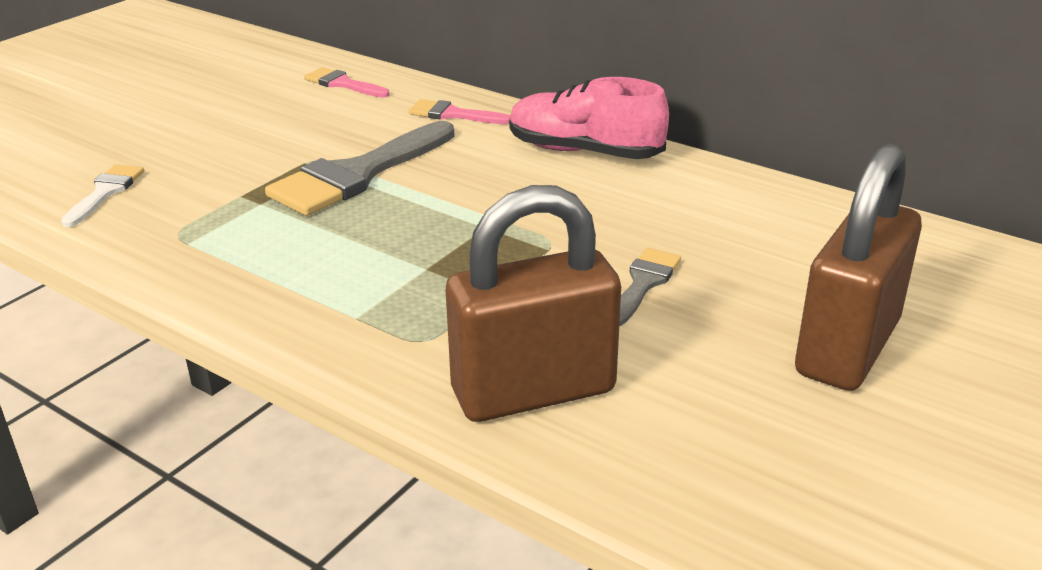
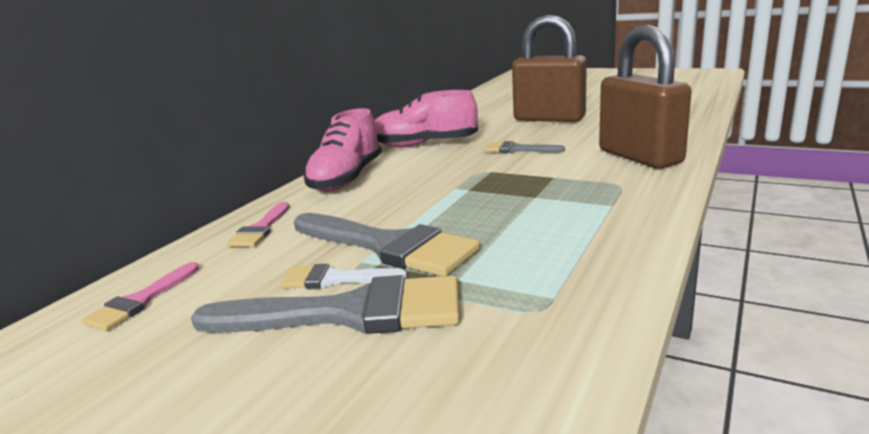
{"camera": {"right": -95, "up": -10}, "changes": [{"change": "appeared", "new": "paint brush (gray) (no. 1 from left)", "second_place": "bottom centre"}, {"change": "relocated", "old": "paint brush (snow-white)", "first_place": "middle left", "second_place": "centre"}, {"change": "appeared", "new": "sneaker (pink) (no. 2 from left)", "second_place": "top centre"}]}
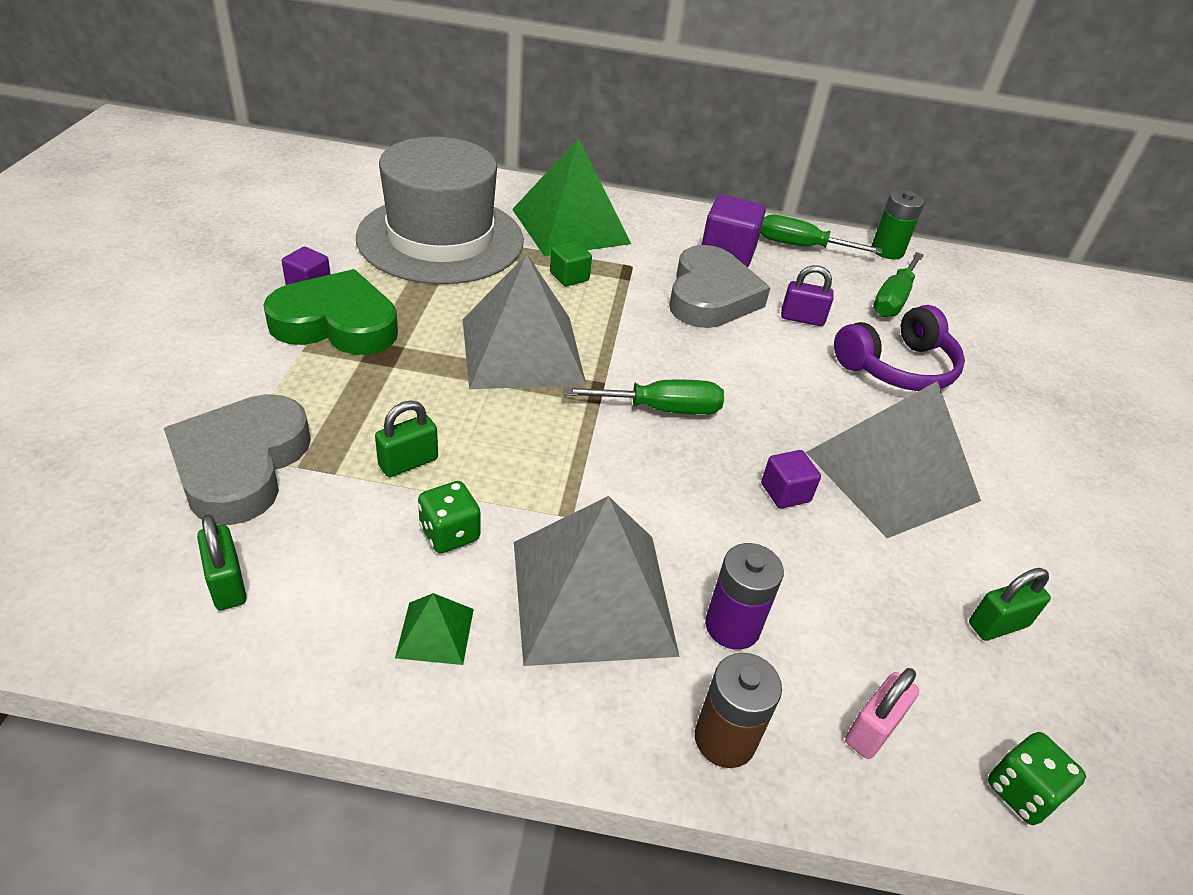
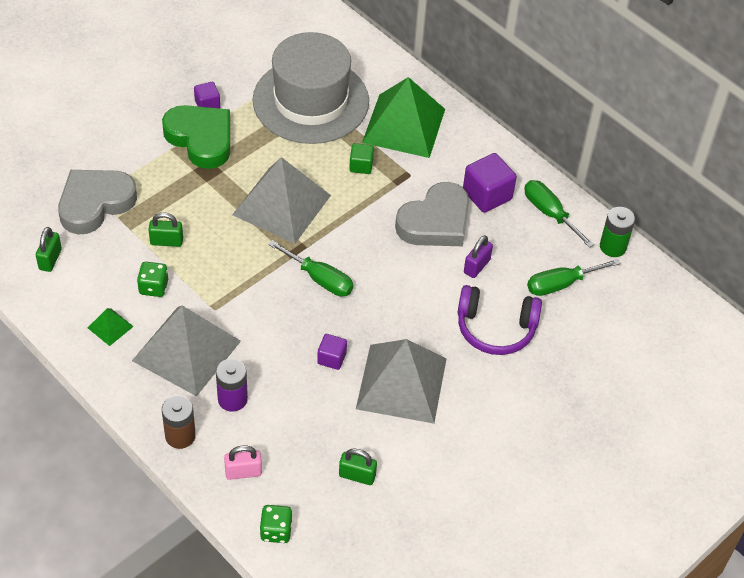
{"camera": {"right": 40, "up": 10}, "changes": [{"change": "spun", "old": "padlock (royal purple)", "first_place": "top right", "second_place": "centre", "degrees": 75}]}
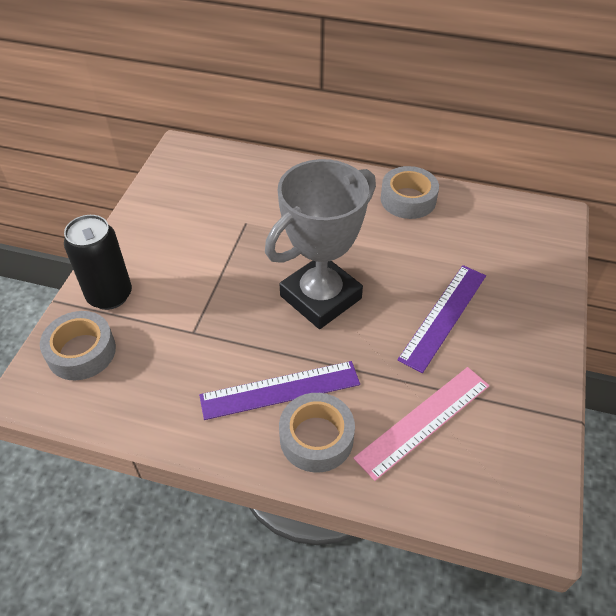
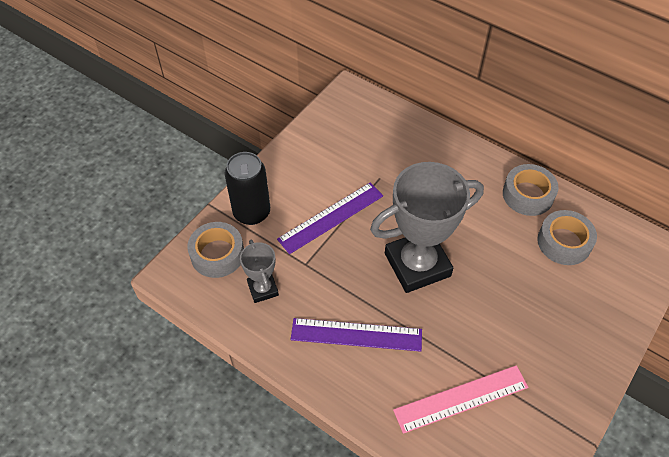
{"camera": {"right": 20, "up": 5}, "changes": [{"change": "appeared", "new": "award cup (gray) (no. 1 from left)", "second_place": "centre"}, {"change": "relocated", "old": "measuring stick (royal purple) (no. 2 from left in the first image)", "new": "measuring stick (royal purple) (no. 1 from left)", "first_place": "middle right", "second_place": "centre"}, {"change": "relocated", "old": "tape (gray) (no. 2 from left in the first image)", "new": "tape (gray) (no. 3 from left)", "first_place": "bottom centre", "second_place": "middle right"}]}
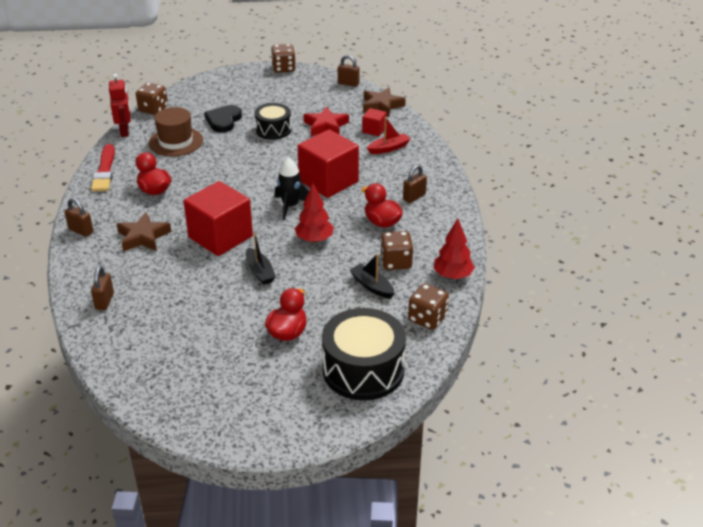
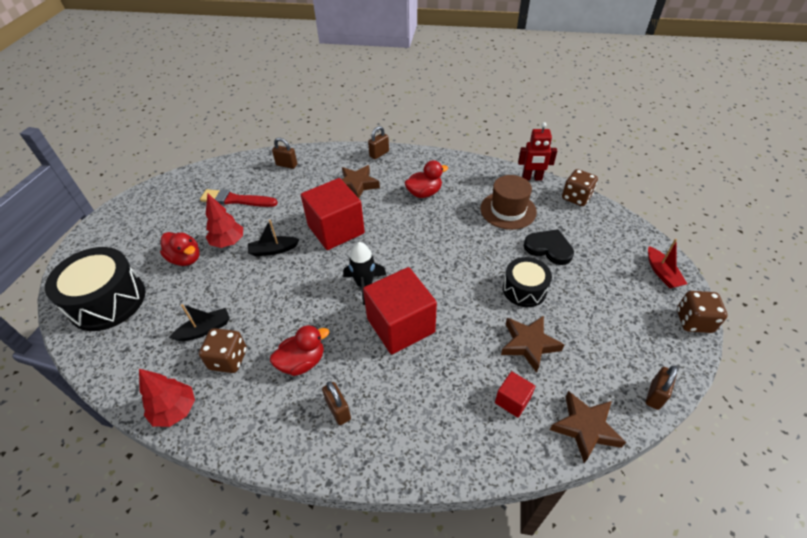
{"camera": {"right": 105, "up": 10}, "changes": [{"change": "relocated", "old": "paint brush (red)", "first_place": "top left", "second_place": "middle left"}, {"change": "relocated", "old": "toy tree (red) (no. 1 from left in the first image)", "new": "toy tree (red) (no. 2 from left)", "first_place": "centre", "second_place": "middle left"}, {"change": "colour", "old": "five-pointed star (red)", "new": "five-pointed star (dark brown) (no. 2 from left)", "first_place": "top centre", "second_place": "centre"}, {"change": "relocated", "old": "sailboat (red)", "first_place": "top centre", "second_place": "middle right"}, {"change": "missing", "old": "game die (dark brown) (no. 4 from left)", "first_place": "centre"}]}
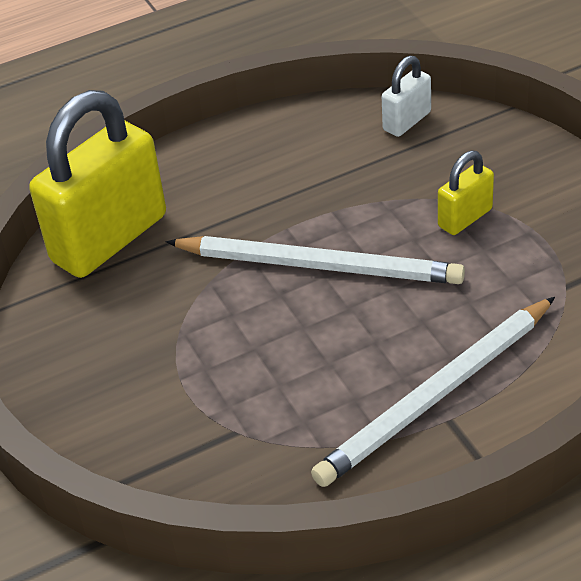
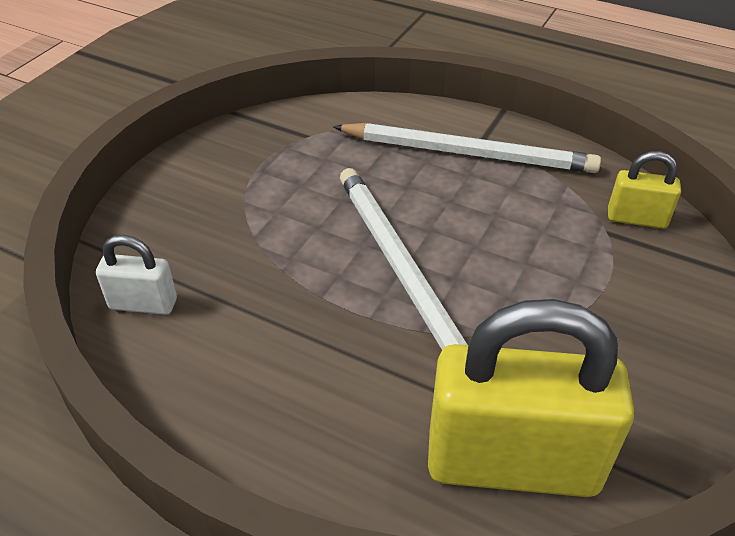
{"camera": {"right": -130, "up": 0}, "changes": [{"change": "relocated", "old": "padlock (bright yellow) (no. 2 from left)", "first_place": "top right", "second_place": "middle right"}]}
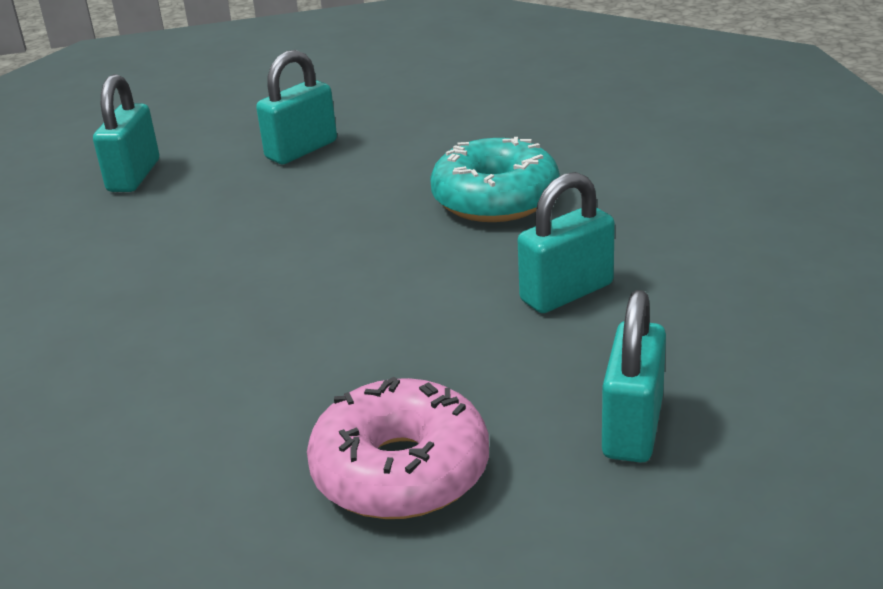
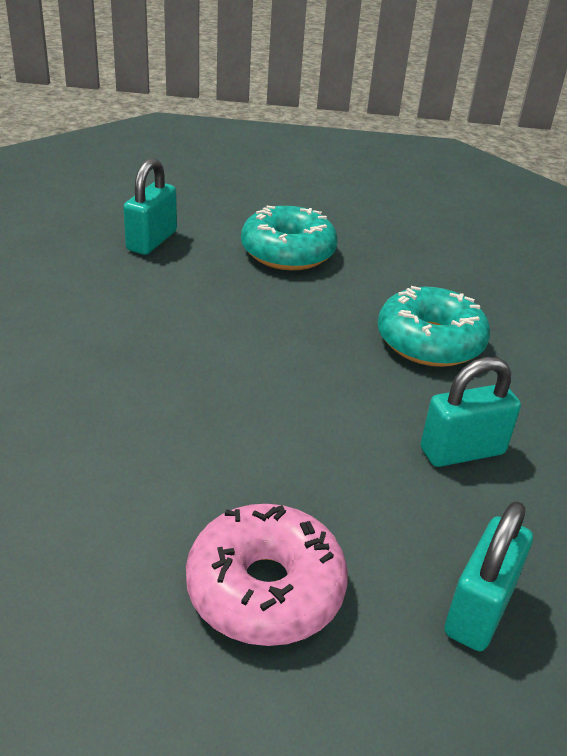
{"camera": {"right": 10, "up": 5}, "changes": [{"change": "exchanged", "old": "padlock (teal) (no. 2 from left)", "new": "donut (teal) (no. 1 from left)", "first_place": "top centre", "second_place": "top centre"}]}
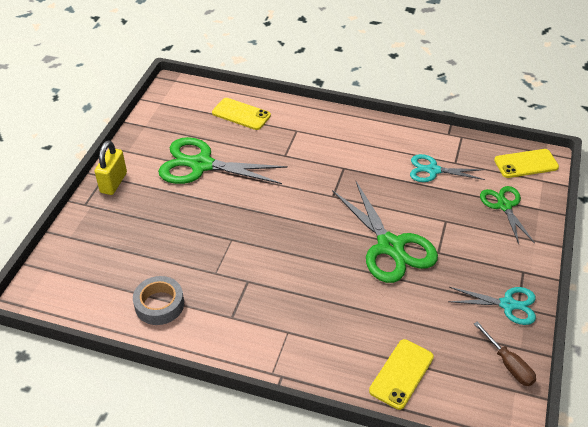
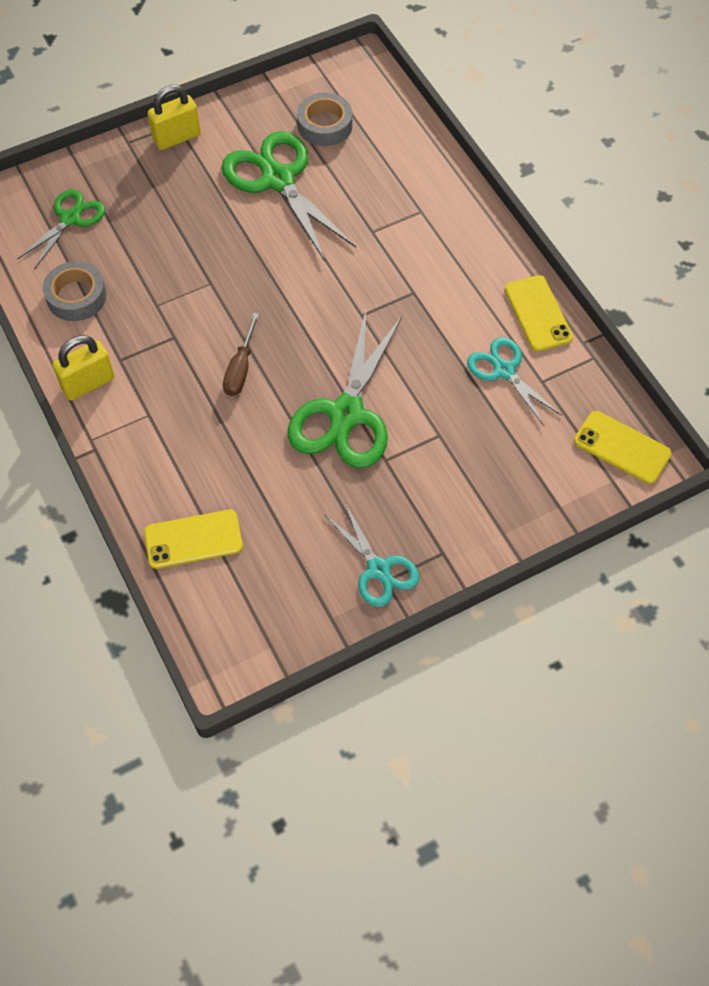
{"camera": {"right": 45, "up": 15}, "changes": [{"change": "relocated", "old": "shears (leaf-green) (no. 3 from left in the first image)", "new": "shears (leaf-green) (no. 1 from left)", "first_place": "middle right", "second_place": "top left"}, {"change": "appeared", "new": "padlock (bright yellow) (no. 1 from left)", "second_place": "middle left"}, {"change": "relocated", "old": "screwdriver (dark brown)", "first_place": "bottom right", "second_place": "centre"}, {"change": "appeared", "new": "tape (gray) (no. 2 from left)", "second_place": "top centre"}, {"change": "relocated", "old": "phone (bright yellow) (no. 1 from left in the first image)", "new": "phone (bright yellow) (no. 2 from left)", "first_place": "top centre", "second_place": "top right"}]}
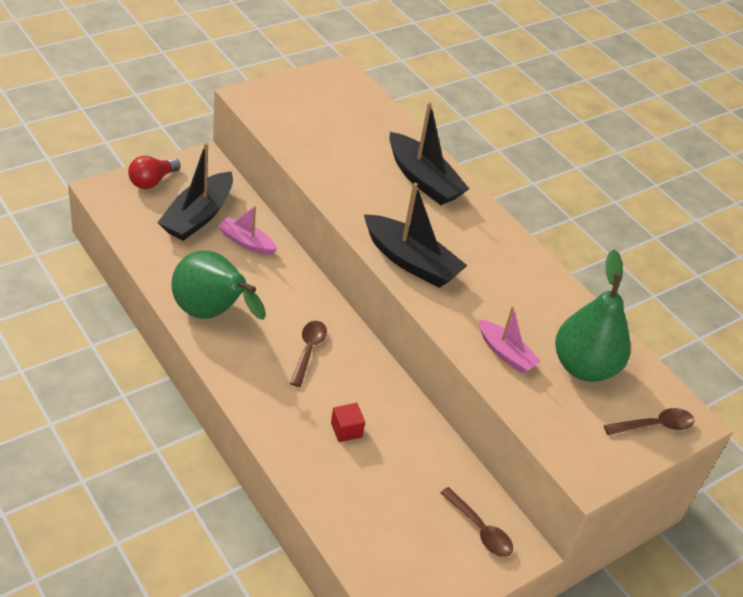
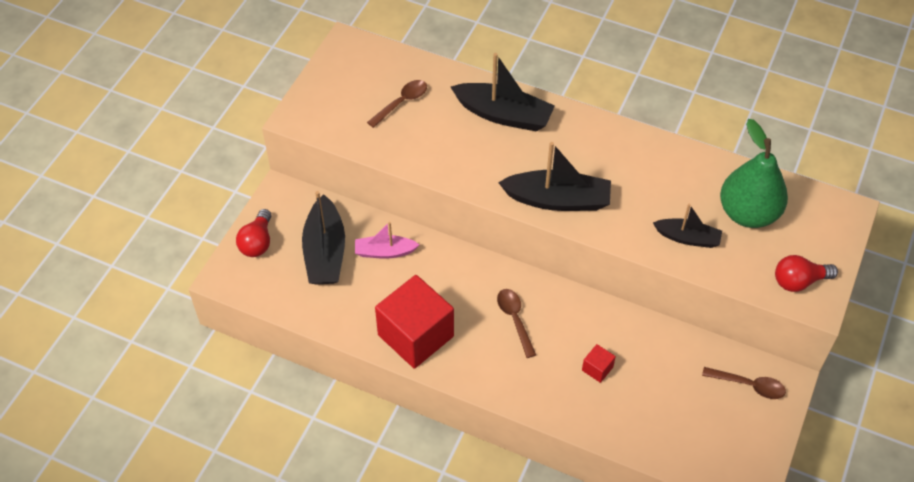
{"camera": {"right": -25, "up": 10}, "changes": [{"change": "relocated", "old": "tablespoon (dark brown) (no. 3 from left in the first image)", "new": "tablespoon (dark brown) (no. 1 from left)", "first_place": "bottom right", "second_place": "top centre"}, {"change": "exchanged", "old": "pear fruit (leaf-green) (no. 1 from left)", "new": "solid cube (red) (no. 1 from left)", "first_place": "middle left", "second_place": "bottom centre"}, {"change": "colour", "old": "sailboat (pink) (no. 2 from left)", "new": "sailboat (ebony) (no. 4 from left)", "first_place": "middle right", "second_place": "middle right"}, {"change": "appeared", "new": "bulb (red) (no. 2 from left)", "second_place": "middle right"}]}
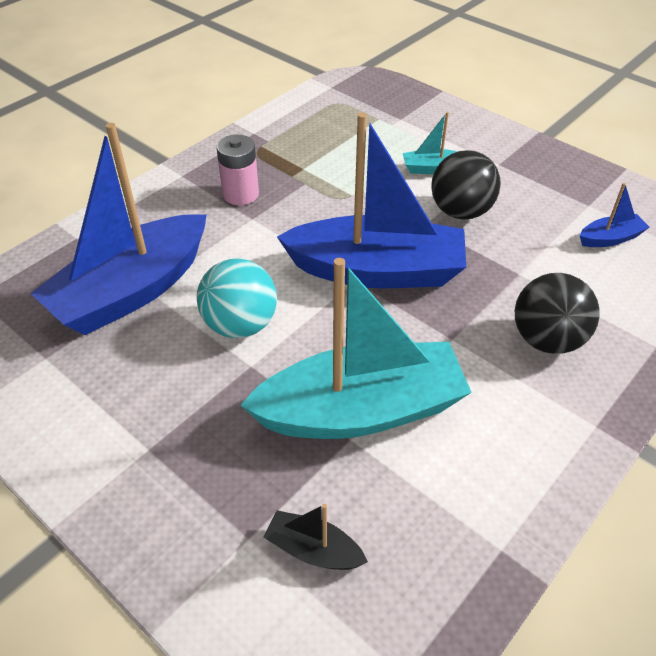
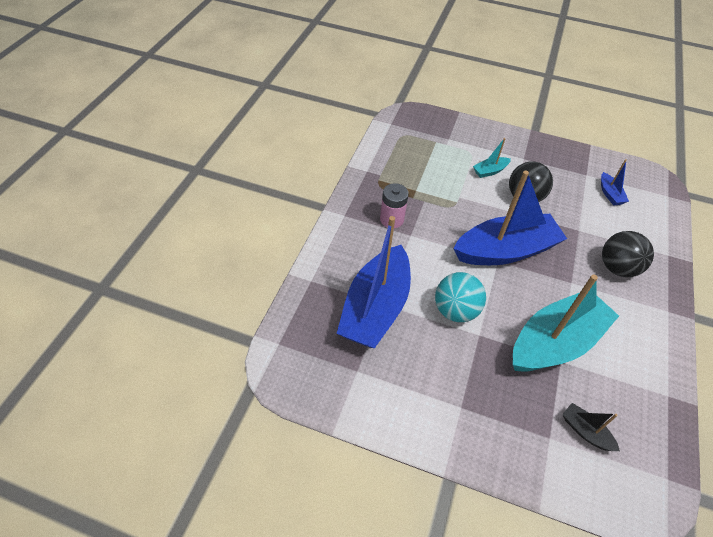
{"camera": {"right": -25, "up": 5}, "changes": [{"change": "spun", "old": "sailboat (ebony)", "first_place": "bottom centre", "second_place": "bottom right", "degrees": 45}, {"change": "spun", "old": "sailboat (blue) (no. 3 from left)", "first_place": "top right", "second_place": "middle right", "degrees": 120}]}
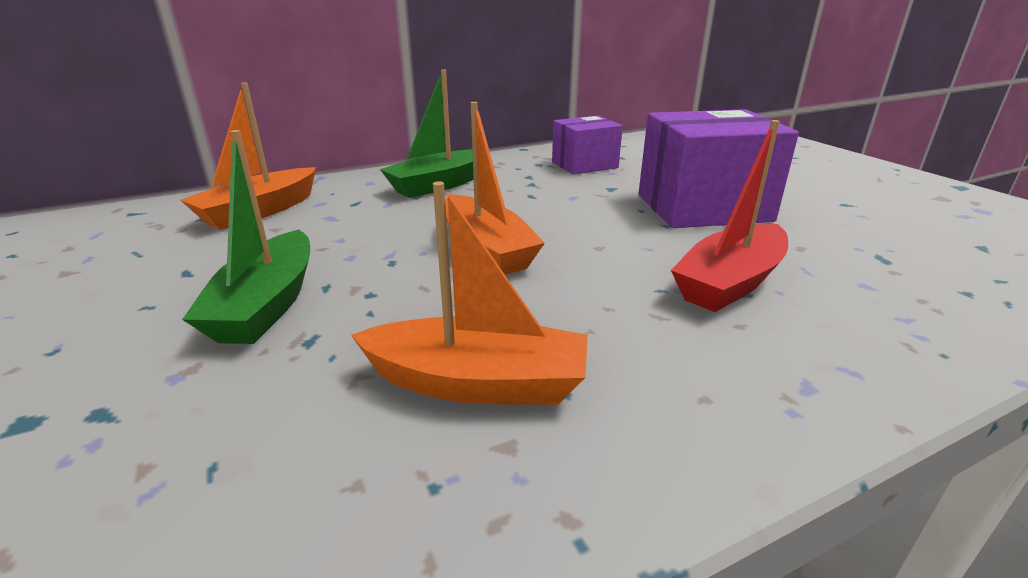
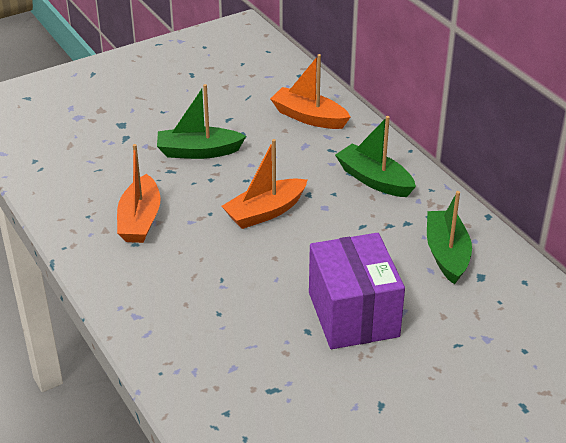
{"camera": {"right": 85, "up": 10}, "changes": [{"change": "exchanged", "old": "parcel (royal purple) (no. 1 from left)", "new": "sailboat (leaf-green) (no. 3 from left)", "first_place": "top centre", "second_place": "middle right"}, {"change": "missing", "old": "sailboat (red)", "first_place": "middle right"}]}
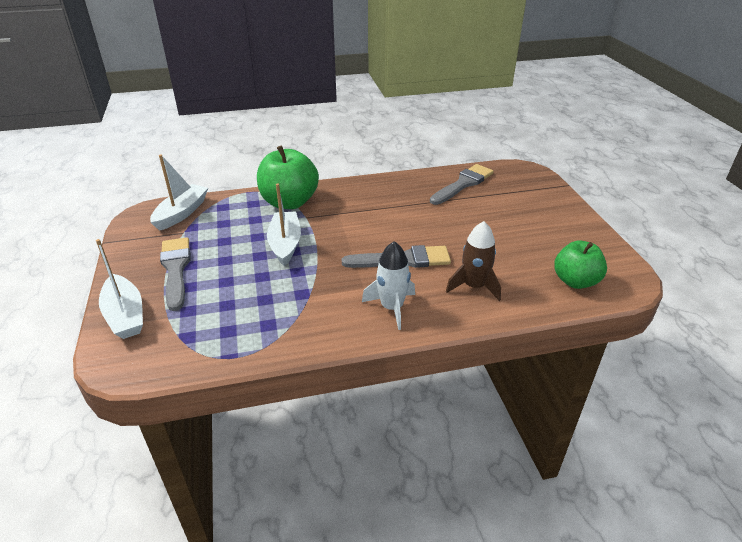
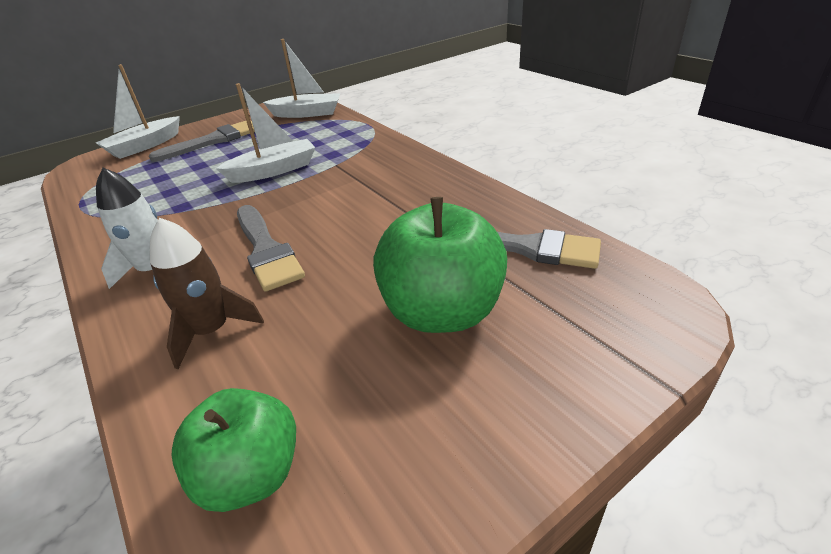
{"camera": {"right": 70, "up": 0}, "changes": [{"change": "relocated", "old": "apple fruit (leaf-green) (no. 1 from left in the first image)", "new": "apple fruit (leaf-green) (no. 2 from left)", "first_place": "top centre", "second_place": "centre"}]}
